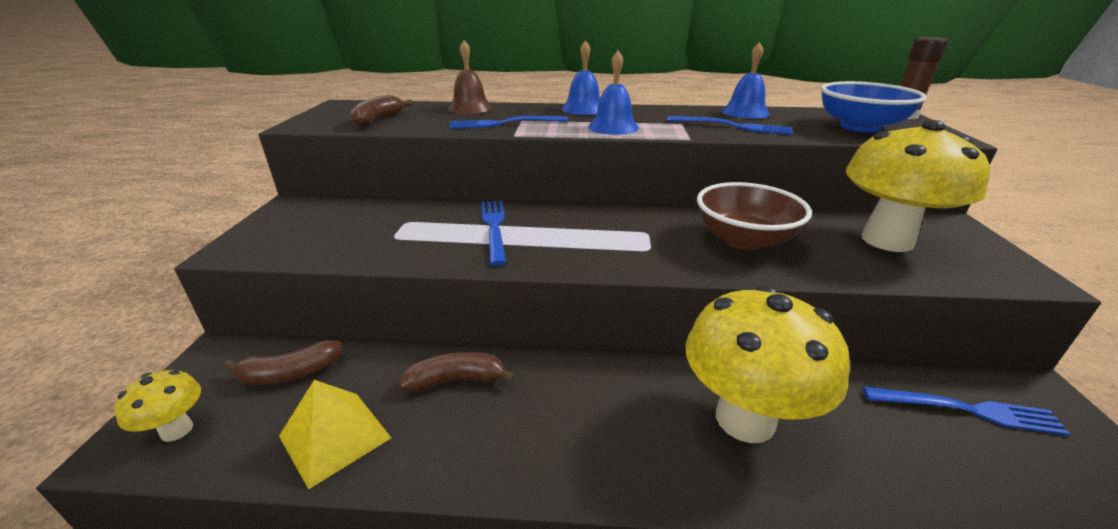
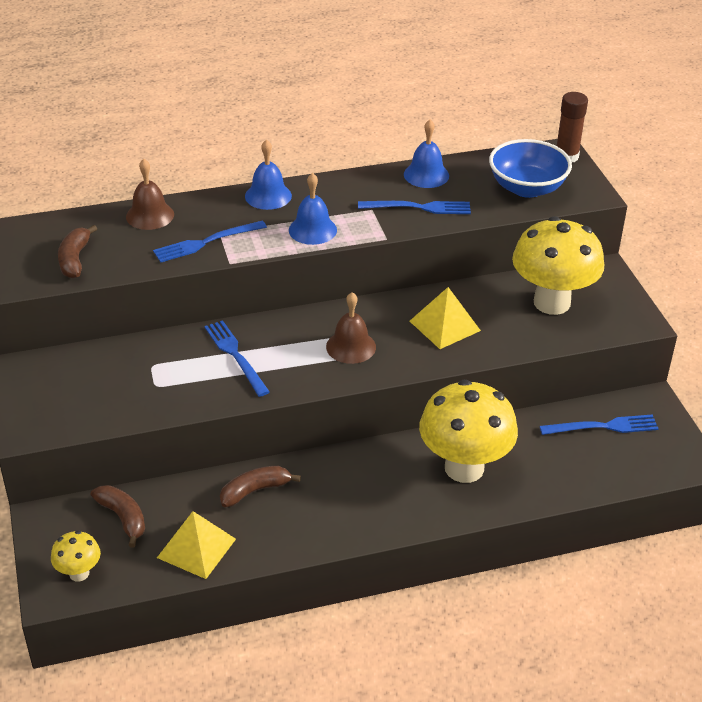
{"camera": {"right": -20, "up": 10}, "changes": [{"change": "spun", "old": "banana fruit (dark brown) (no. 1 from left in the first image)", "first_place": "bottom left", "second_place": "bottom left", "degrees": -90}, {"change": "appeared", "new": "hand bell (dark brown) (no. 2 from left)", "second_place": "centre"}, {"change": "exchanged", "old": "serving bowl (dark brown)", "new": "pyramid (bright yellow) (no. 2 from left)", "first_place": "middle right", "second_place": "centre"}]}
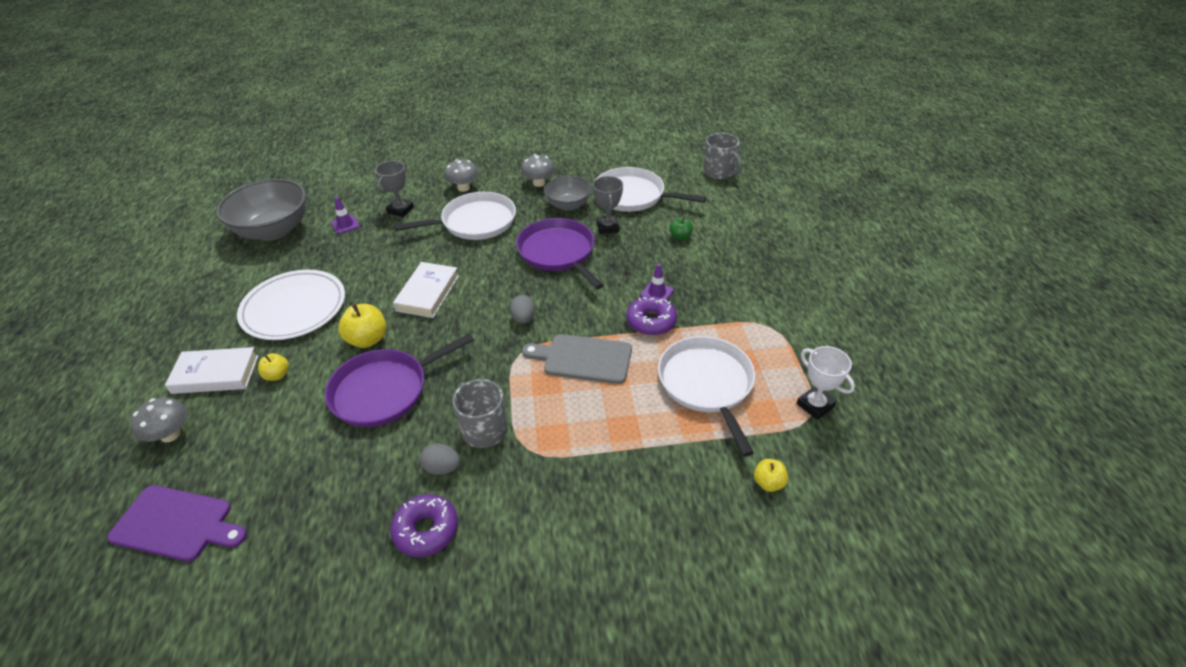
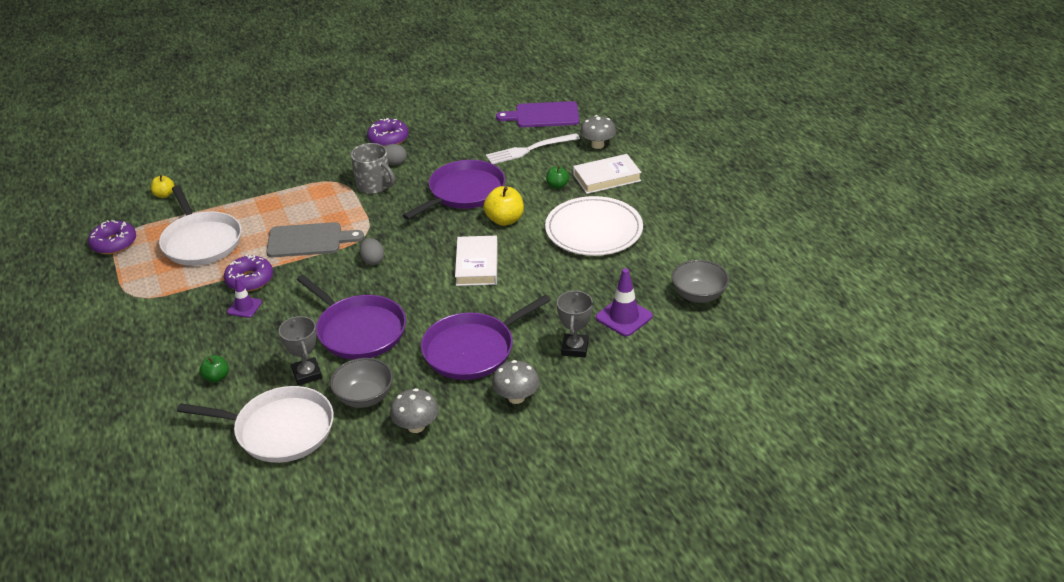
{"camera": {"right": 165, "up": -5}, "changes": [{"change": "exchanged", "old": "award cup (snow-white)", "new": "donut (royal purple) (no. 1 from left)", "first_place": "middle right", "second_place": "middle left"}, {"change": "colour", "old": "pan (snow-white) (no. 1 from left)", "new": "pan (royal purple) (no. 3 from left)", "first_place": "top centre", "second_place": "centre"}, {"change": "appeared", "new": "table fork (snow-white)", "second_place": "top centre"}, {"change": "colour", "old": "apple fruit (bright yellow) (no. 1 from left)", "new": "apple fruit (leaf-green) (no. 2 from left)", "first_place": "middle left", "second_place": "top centre"}, {"change": "size", "old": "safety cone (royal purple) (no. 1 from left in the first image)", "first_place": "top left", "second_place": "centre", "factor": 1.57}, {"change": "size", "old": "serving bowl (gray) (no. 1 from left in the first image)", "first_place": "top left", "second_place": "centre", "factor": 0.59}, {"change": "missing", "old": "coffee mug (gray) (no. 2 from left)", "first_place": "top centre"}]}
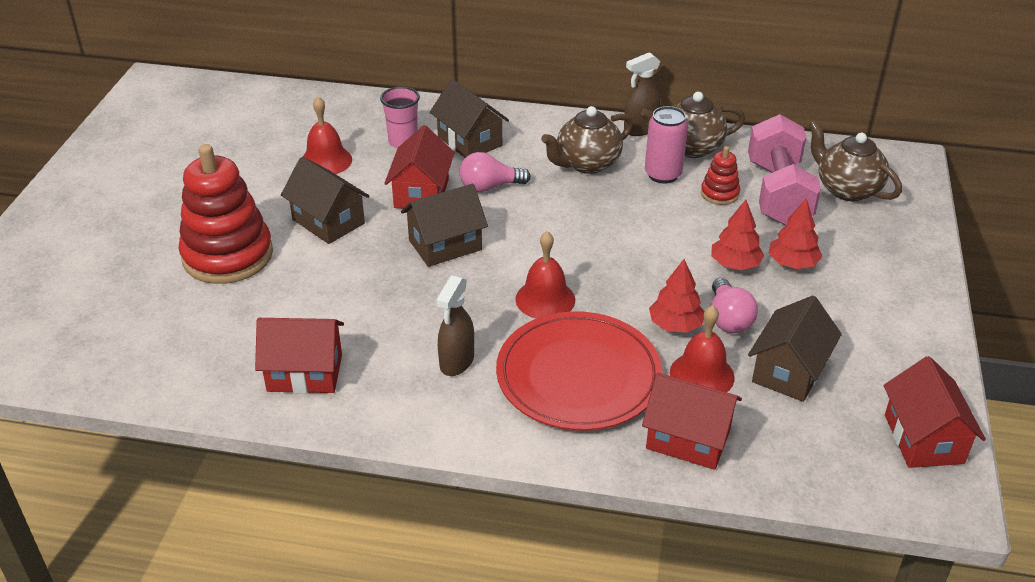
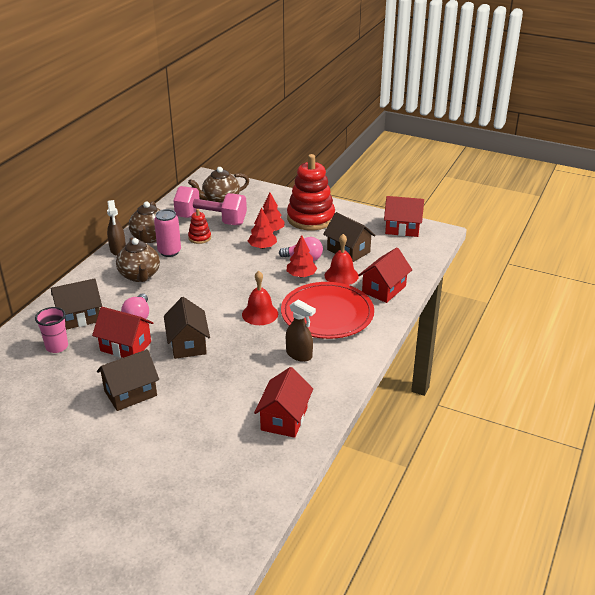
{"camera": {"right": -75, "up": -5}, "changes": [{"change": "relocated", "old": "ring stacker (red) (no. 1 from left in the first image)", "new": "ring stacker (red) (no. 2 from left)", "first_place": "middle left", "second_place": "top centre"}, {"change": "missing", "old": "hand bell (red) (no. 1 from left)", "first_place": "top left"}]}
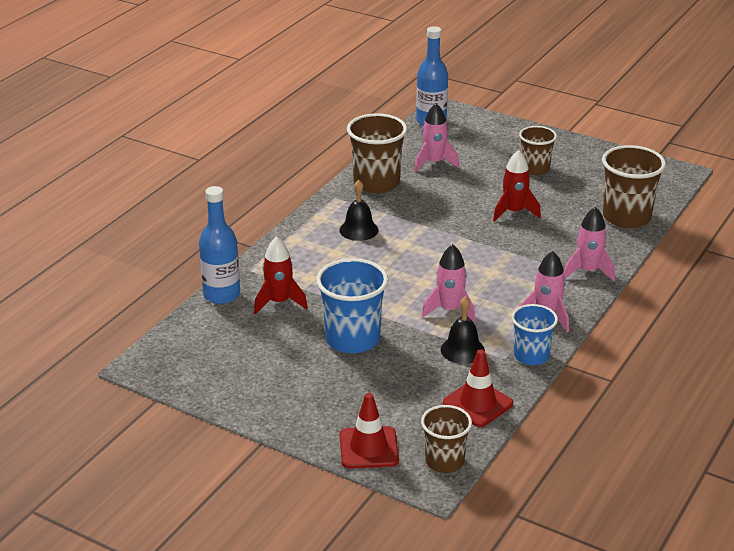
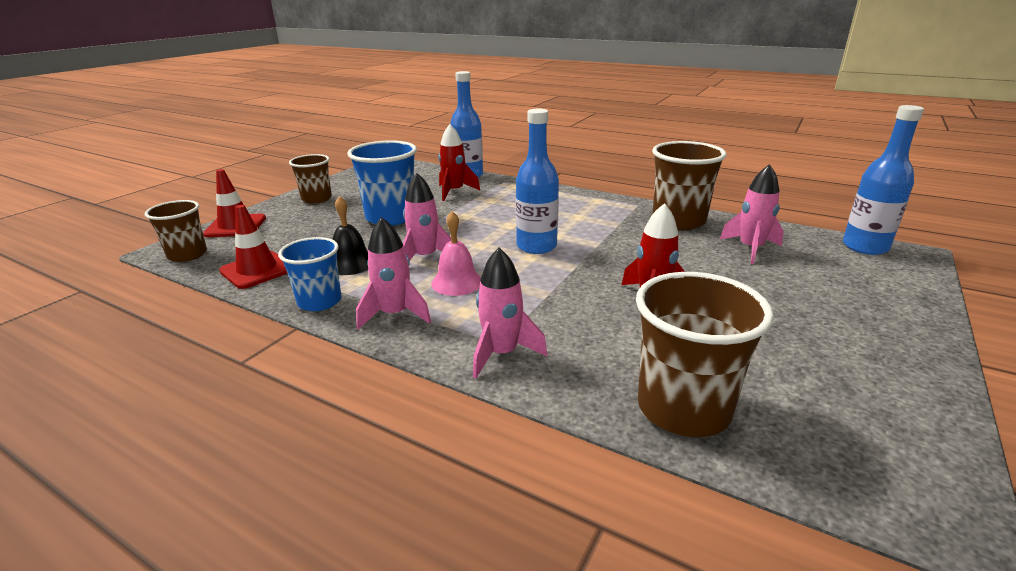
{"camera": {"right": 90, "up": -5}, "changes": [{"change": "relocated", "old": "cup (dark brown) (no. 3 from left in the first image)", "new": "cup (dark brown) (no. 2 from left)", "first_place": "top right", "second_place": "top left"}, {"change": "appeared", "new": "hand bell (pink)", "second_place": "centre"}, {"change": "appeared", "new": "bottle (blue) (no. 2 from left)", "second_place": "top centre"}, {"change": "missing", "old": "hand bell (ebony) (no. 1 from left)", "first_place": "centre"}]}
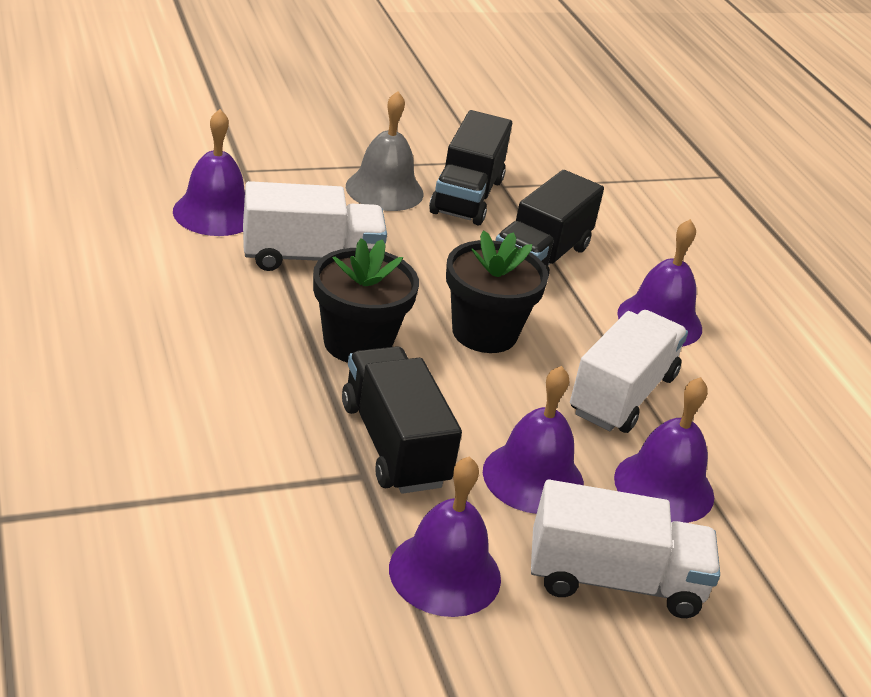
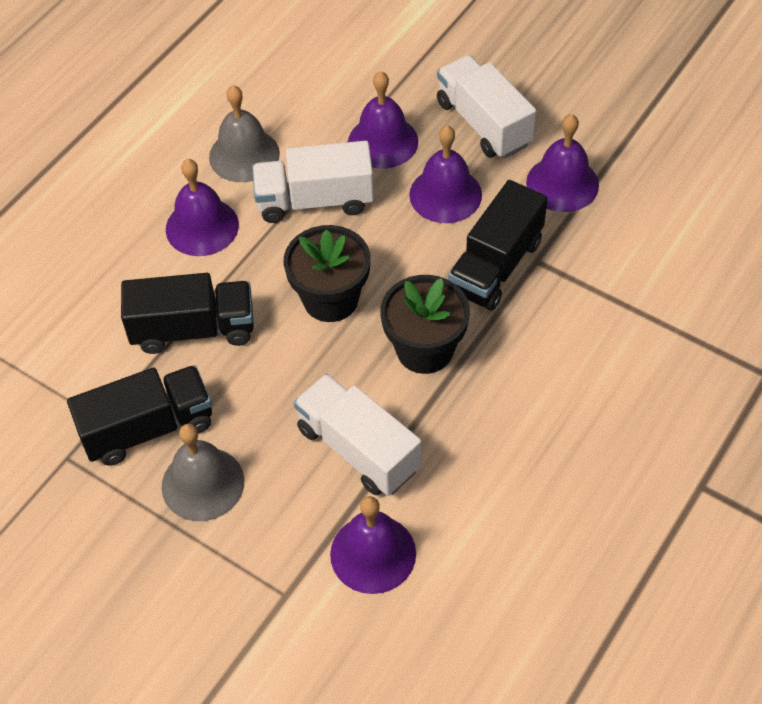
{"camera": {"right": -120, "up": 20}, "changes": [{"change": "appeared", "new": "hand bell (gray) (no. 2 from left)", "second_place": "top left"}]}
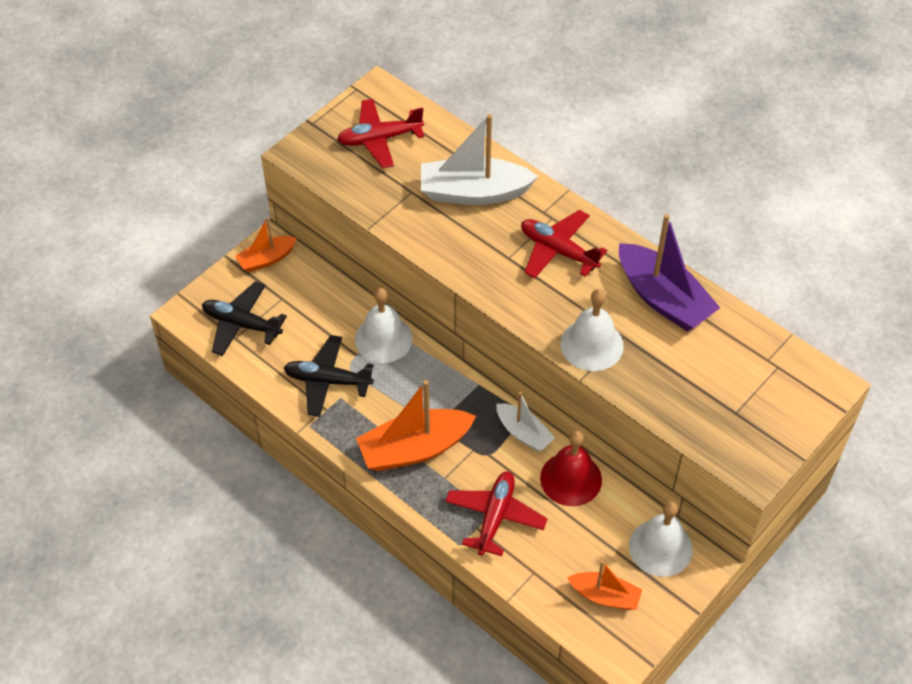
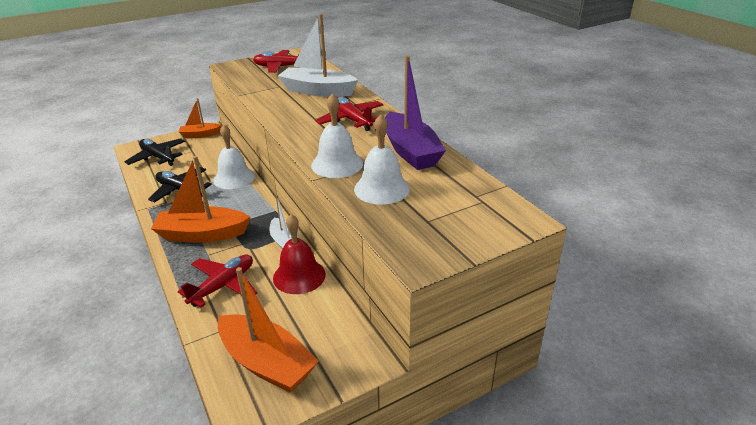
{"camera": {"right": 20, "up": -20}, "changes": [{"change": "size", "old": "sailboat (orange) (no. 3 from left)", "first_place": "bottom centre", "second_place": "bottom centre", "factor": 1.73}, {"change": "relocated", "old": "hand bell (snow-white) (no. 3 from left)", "first_place": "bottom right", "second_place": "centre"}]}
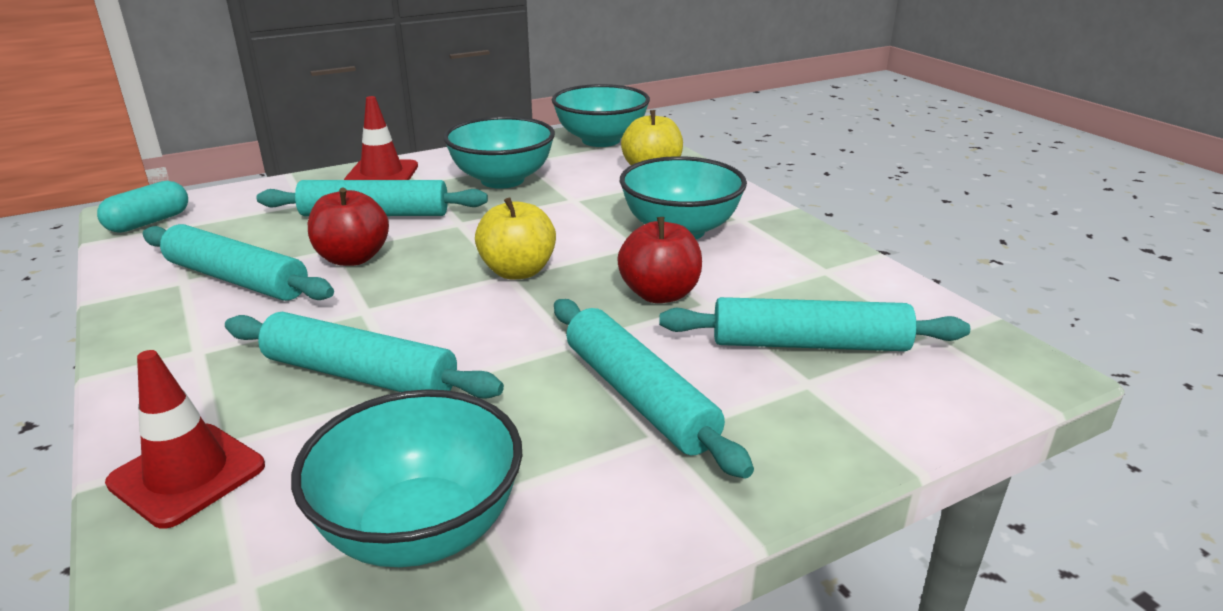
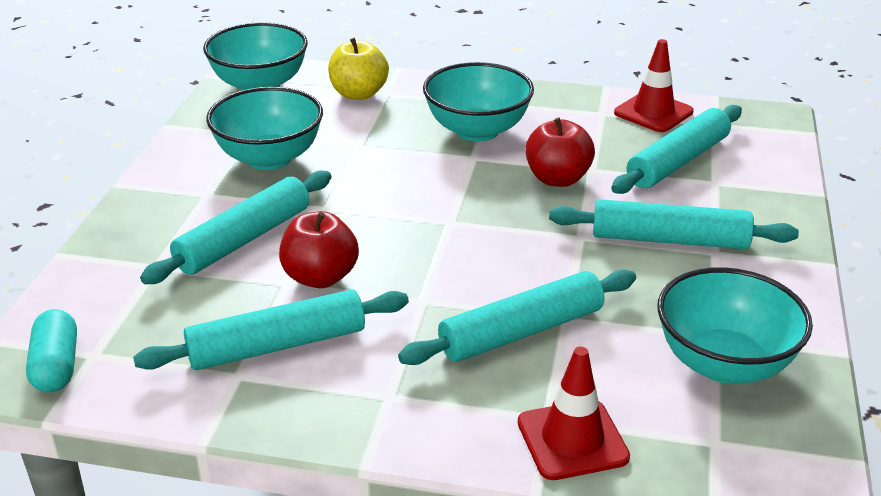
{"camera": {"right": -50, "up": 5}, "changes": [{"change": "relocated", "old": "safety cone (red) (no. 2 from left)", "first_place": "top left", "second_place": "top right"}, {"change": "missing", "old": "apple fruit (bright yellow) (no. 1 from left)", "first_place": "centre"}]}
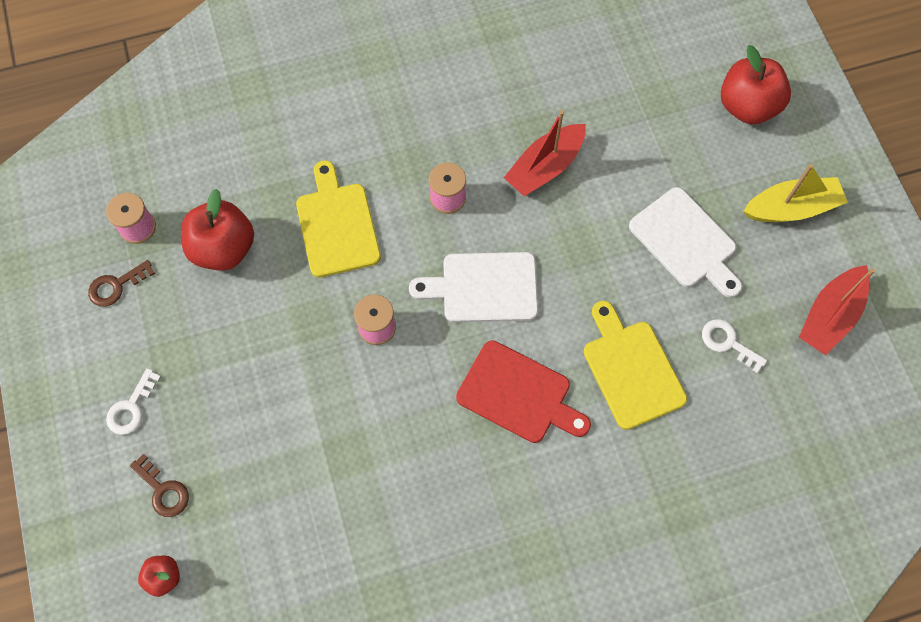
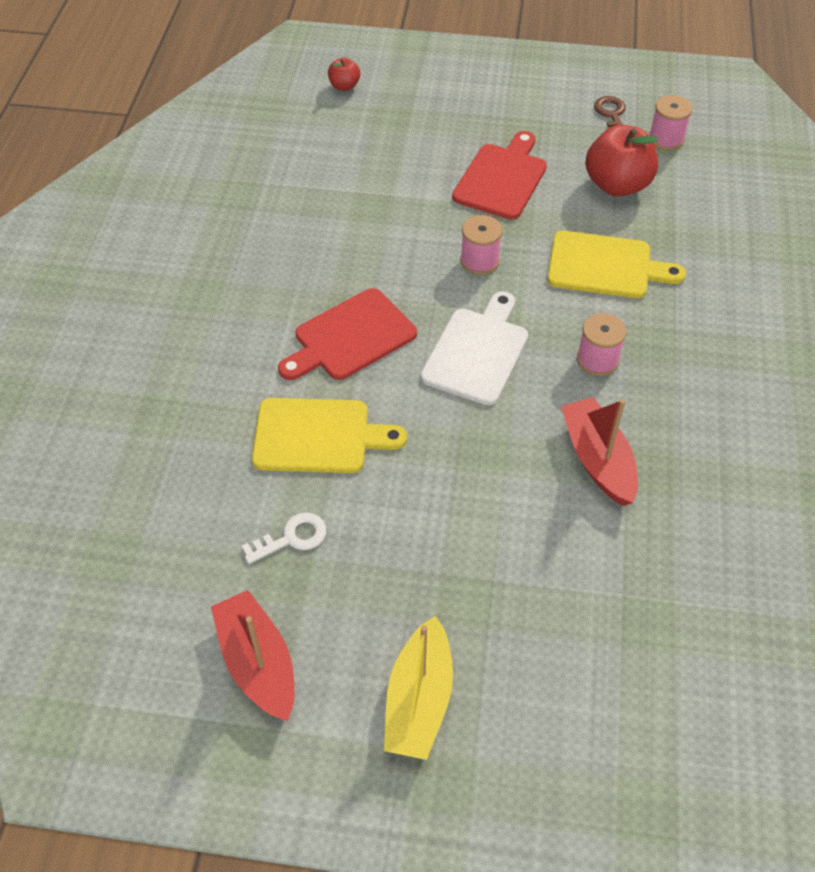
{"camera": {"right": 115, "up": -15}, "changes": [{"change": "appeared", "new": "bread board (red) (no. 2 from left)", "second_place": "top centre"}, {"change": "missing", "old": "key (snow-white) (no. 1 from left)", "first_place": "middle left"}, {"change": "missing", "old": "key (dark brown) (no. 2 from left)", "first_place": "bottom left"}, {"change": "missing", "old": "bread board (snow-white) (no. 2 from left)", "first_place": "middle right"}, {"change": "missing", "old": "apple fruit (red) (no. 3 from left)", "first_place": "top right"}]}
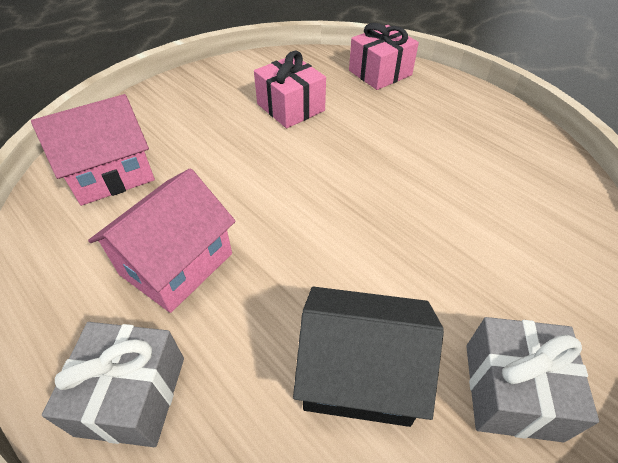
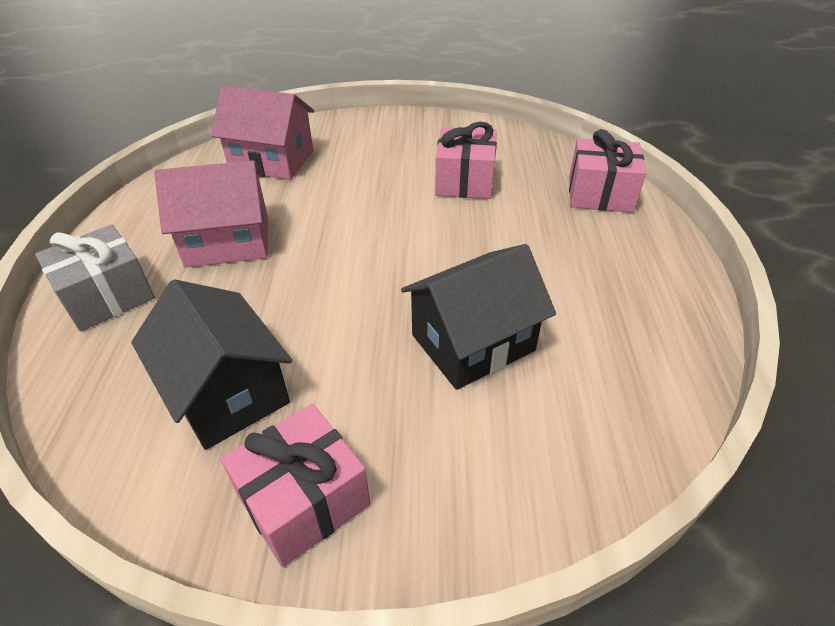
{"camera": {"right": 45, "up": -5}, "changes": [{"change": "colour", "old": "gift (gray) (no. 2 from left)", "new": "gift (pink) (no. 1 from left)", "first_place": "bottom right", "second_place": "bottom centre"}, {"change": "appeared", "new": "house (ebony) (no. 2 from left)", "second_place": "centre"}]}
